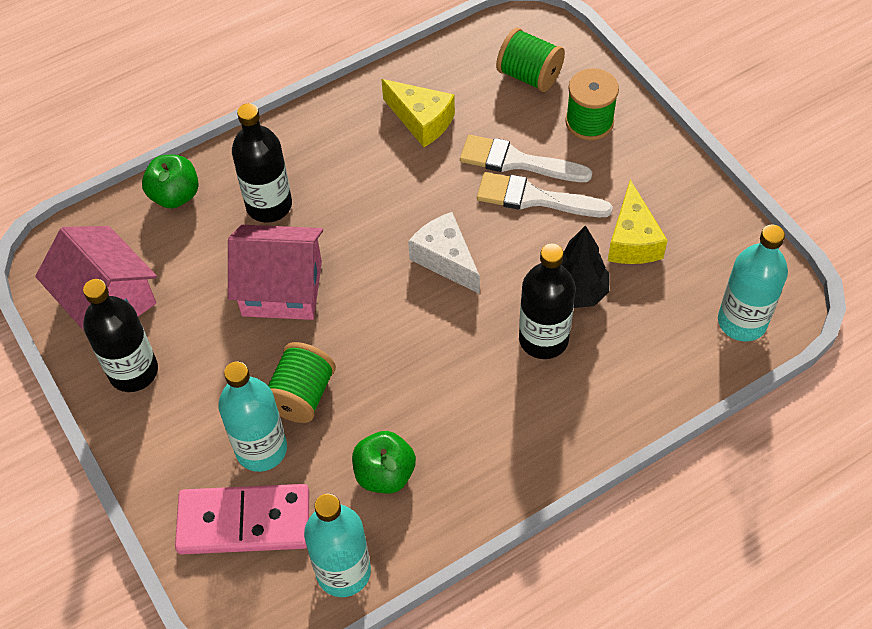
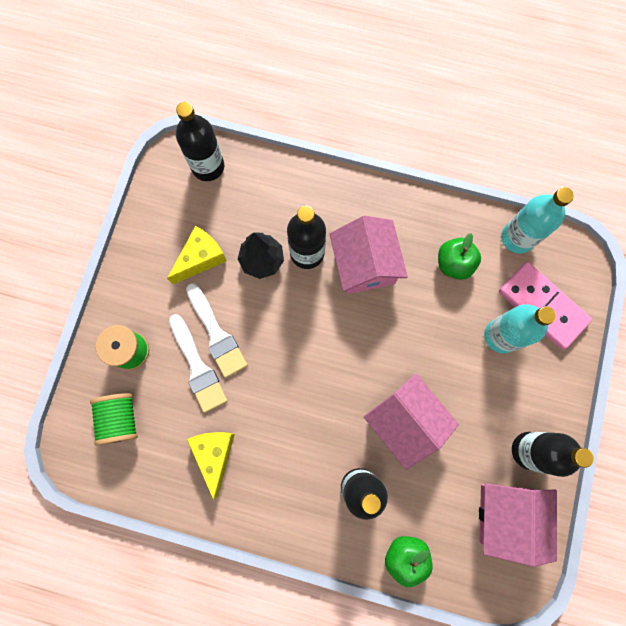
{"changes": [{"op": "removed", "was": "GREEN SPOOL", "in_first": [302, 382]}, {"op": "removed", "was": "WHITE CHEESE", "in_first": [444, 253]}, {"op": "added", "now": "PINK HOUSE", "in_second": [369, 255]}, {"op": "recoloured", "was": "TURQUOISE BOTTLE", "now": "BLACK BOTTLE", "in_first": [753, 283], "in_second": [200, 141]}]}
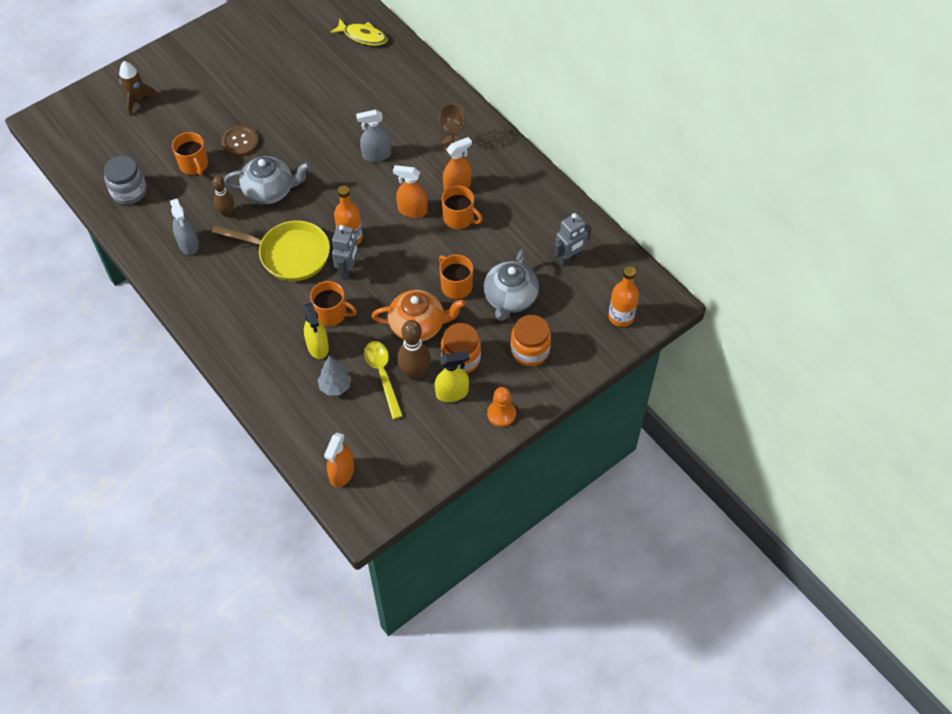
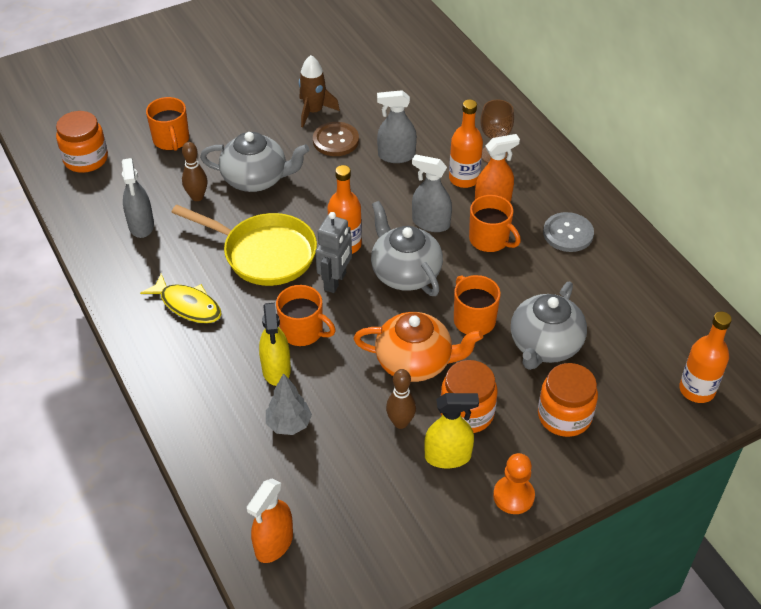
{"changes": [{"op": "removed", "was": "YELLOW SPOON", "in_first": [383, 380]}, {"op": "removed", "was": "GREY ROBOT", "in_first": [572, 239]}, {"op": "added", "now": "GREY TEAPOT", "in_second": [407, 248]}, {"op": "added", "now": "ORANGE BOTTLE", "in_second": [466, 143]}, {"op": "added", "now": "GREY BUTTON", "in_second": [568, 232]}, {"op": "moved", "was": "BROWN ROCKET", "in_first": [138, 88], "in_second": [319, 91]}, {"op": "moved", "was": "BROWN BUTTON", "in_first": [240, 141], "in_second": [336, 139]}, {"op": "moved", "was": "YELLOW FISH", "in_first": [359, 32], "in_second": [181, 298]}, {"op": "recoloured", "was": "GREY JAR", "now": "ORANGE JAR", "in_first": [125, 180], "in_second": [82, 142]}, {"op": "recoloured", "was": "ORANGE SPRAY BOTTLE", "now": "GREY SPRAY BOTTLE", "in_first": [410, 191], "in_second": [432, 193]}, {"op": "resized", "was": "BROWN BOWLING PIN", "in_first": [414, 350], "in_second": [401, 399], "ratio": 0.65}]}
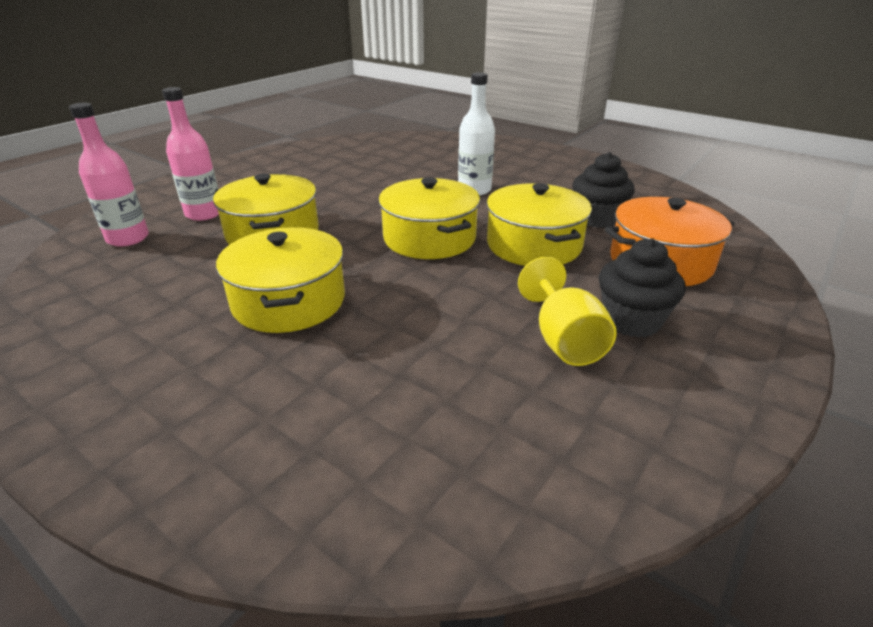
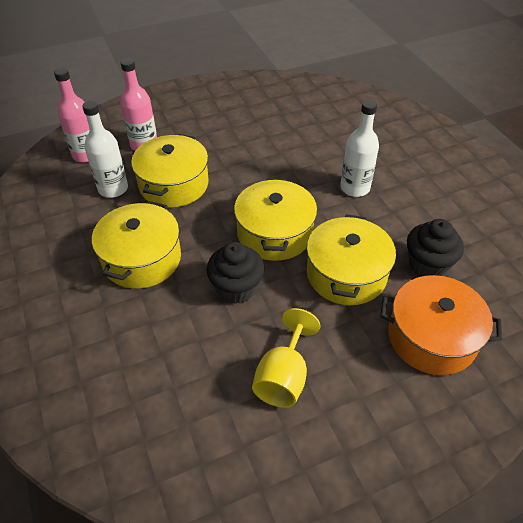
{"changes": [{"op": "added", "now": "WHITE BOTTLE", "in_second": [105, 149]}, {"op": "moved", "was": "BLACK CUPCAKE", "in_first": [642, 288], "in_second": [235, 273]}]}
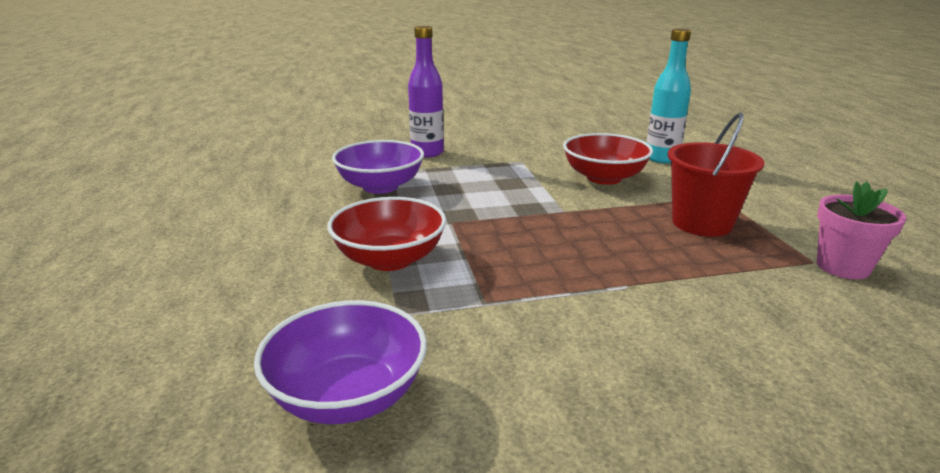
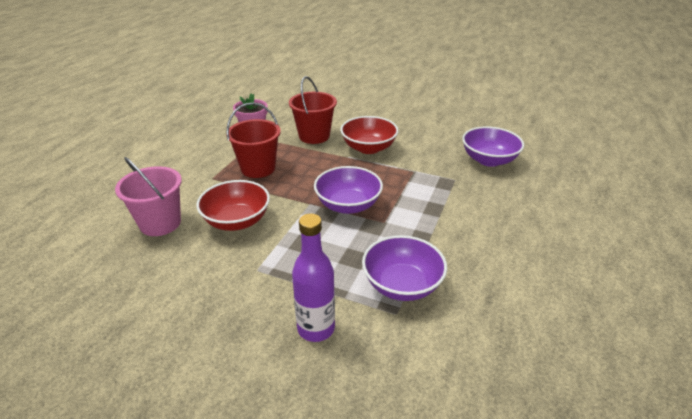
{"changes": [{"op": "added", "now": "RED BUCKET", "in_second": [313, 110]}, {"op": "added", "now": "PURPLE BOWL", "in_second": [348, 190]}, {"op": "moved", "was": "RED BOWL", "in_first": [386, 234], "in_second": [369, 135]}, {"op": "replaced", "was": "TURQUOISE BOTTLE", "now": "PINK BUCKET", "in_first": [669, 96], "in_second": [148, 196]}]}
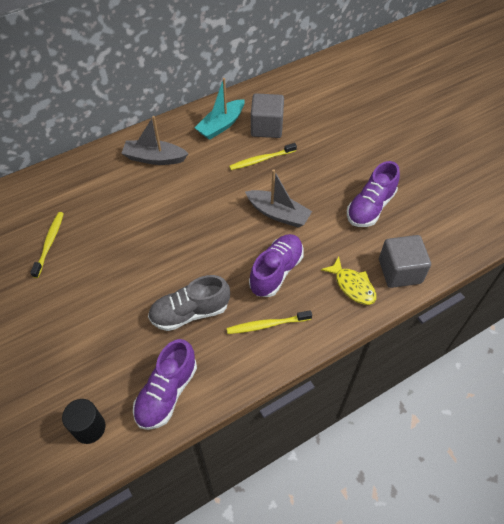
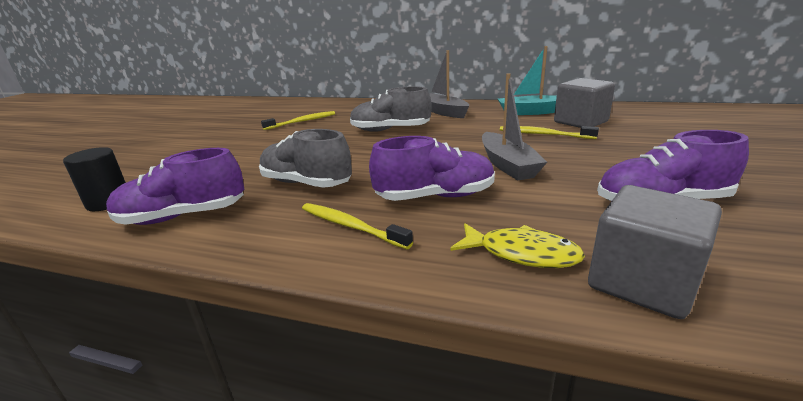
{"changes": [{"op": "added", "now": "GREY SHOE", "in_second": [391, 109]}, {"op": "turned", "was": "YELLOW FISH", "in_first": [349, 280], "in_second": [517, 245], "clockwise": -75}]}
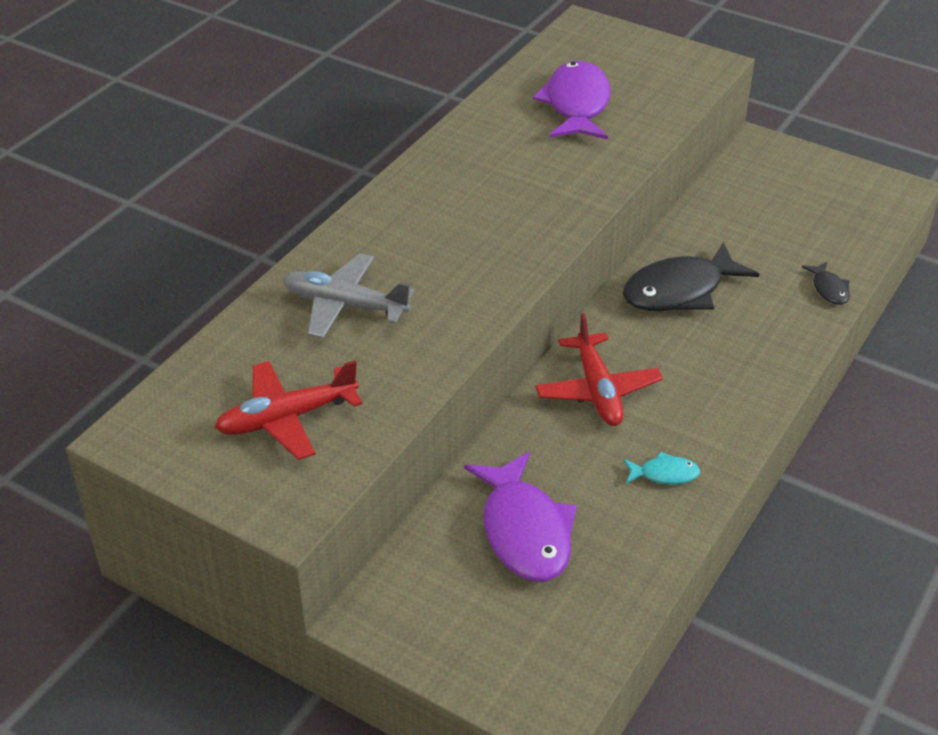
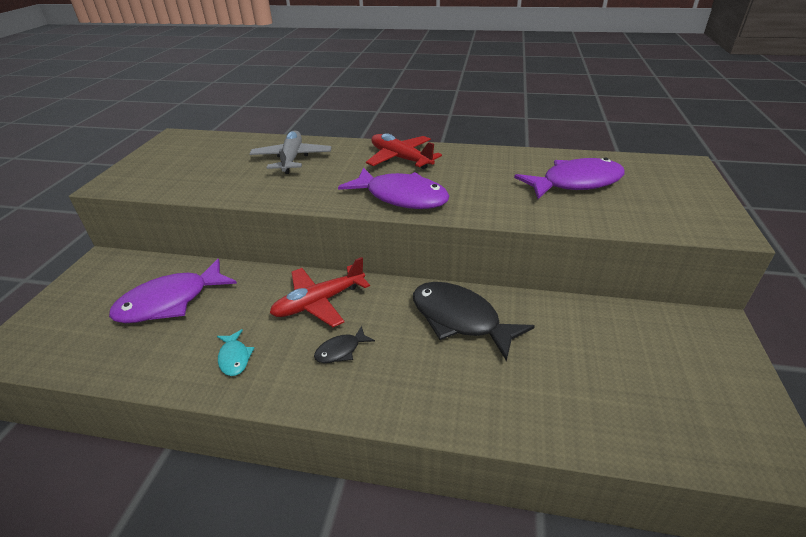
{"changes": [{"op": "added", "now": "PURPLE FISH", "in_second": [394, 188]}, {"op": "moved", "was": "RED PLANE", "in_first": [288, 410], "in_second": [404, 151]}, {"op": "moved", "was": "BLACK FISH", "in_first": [826, 283], "in_second": [344, 344]}]}
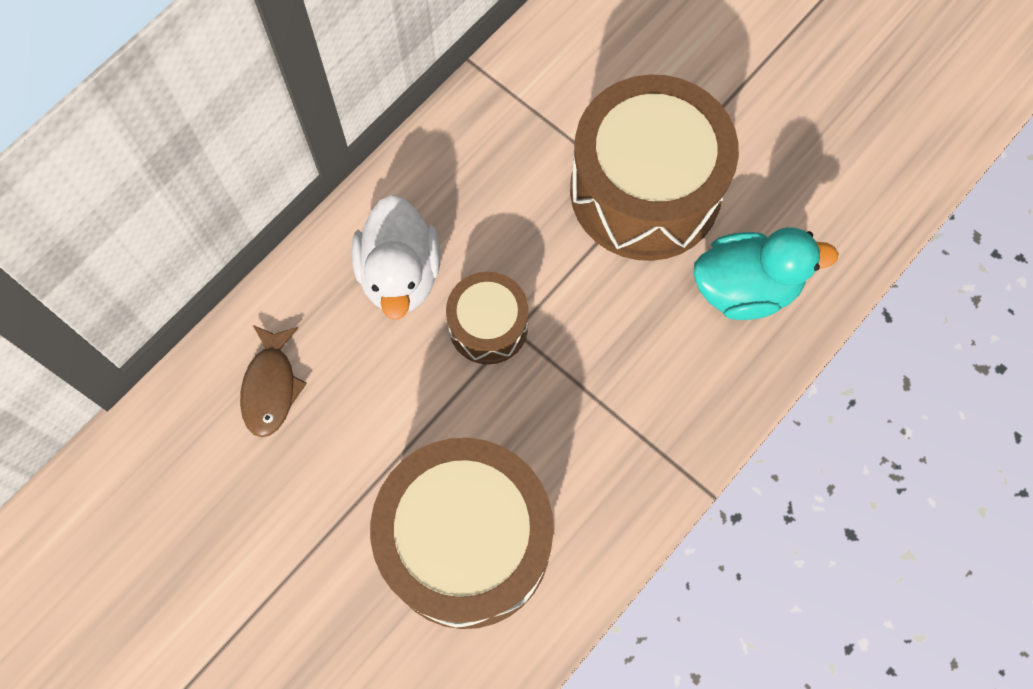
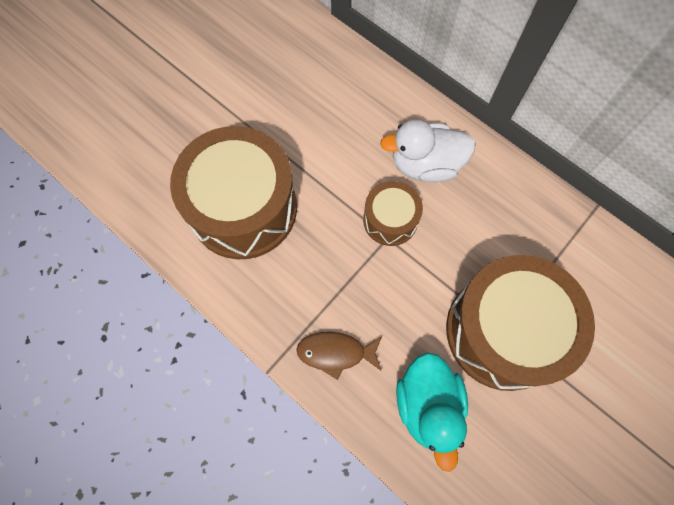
{"changes": [{"op": "moved", "was": "BROWN FISH", "in_first": [273, 381], "in_second": [339, 356]}]}
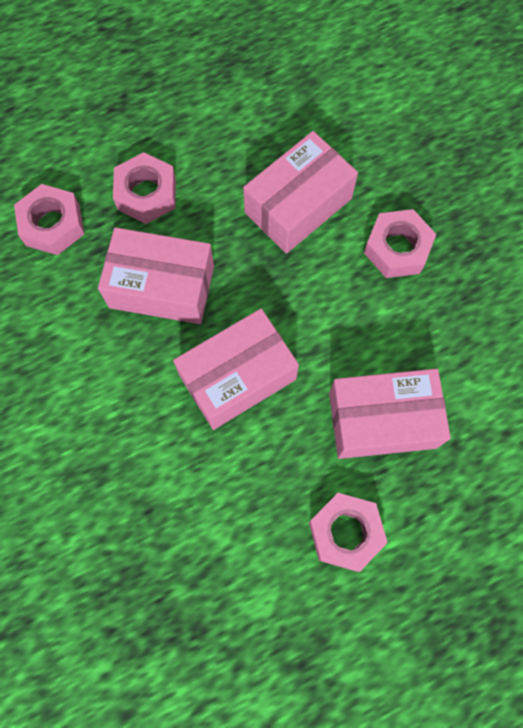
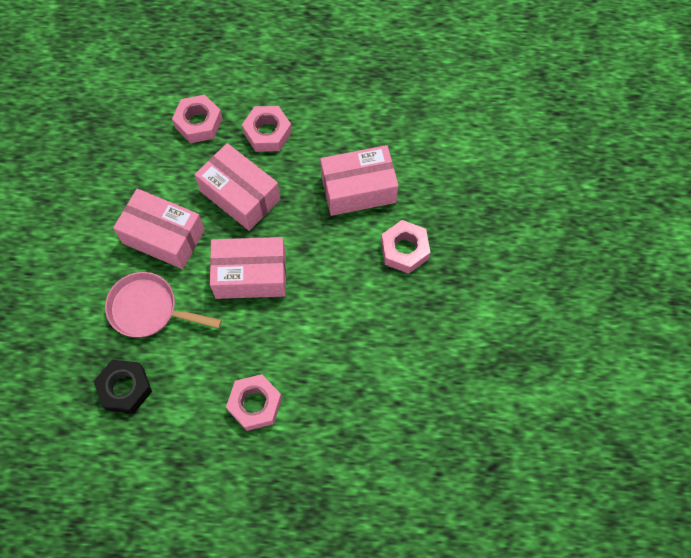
{"changes": [{"op": "added", "now": "BLACK NUT", "in_second": [122, 386]}, {"op": "added", "now": "PINK PAN", "in_second": [163, 304]}, {"op": "moved", "was": "PINK BOX", "in_first": [390, 414], "in_second": [159, 229]}]}
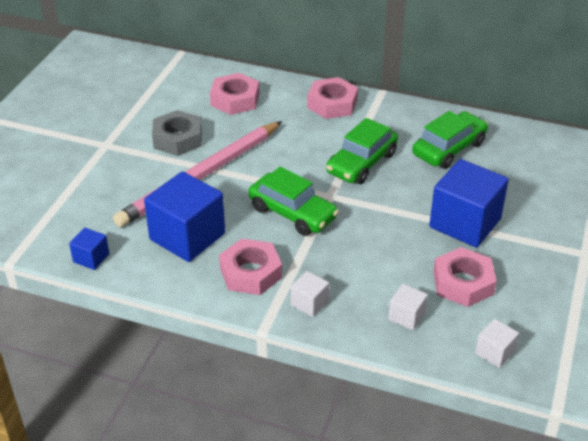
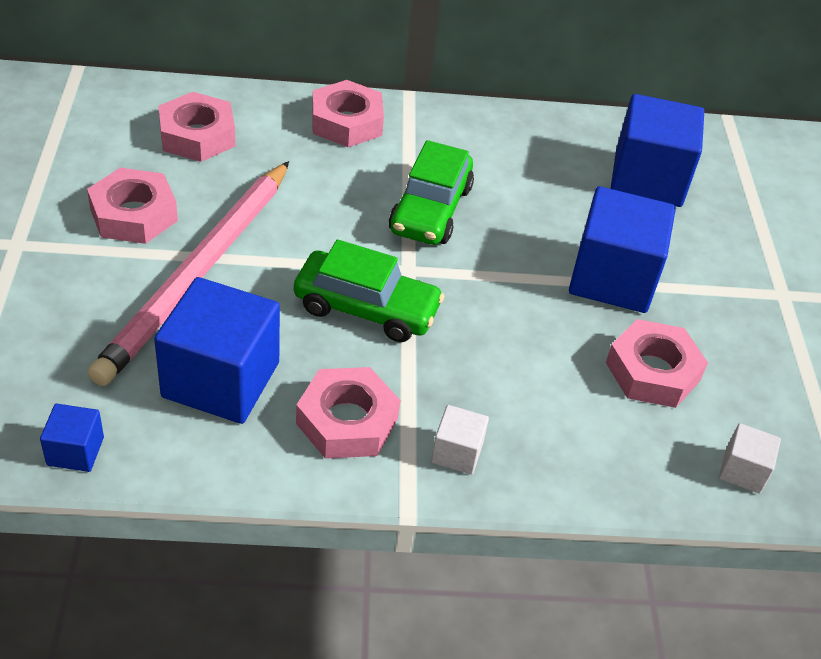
{"changes": [{"op": "removed", "was": "WHITE CUBE", "in_first": [408, 307]}, {"op": "removed", "was": "GREEN CAR", "in_first": [450, 140]}, {"op": "added", "now": "BLUE CUBE", "in_second": [657, 150]}, {"op": "recoloured", "was": "GREY NUT", "now": "PINK NUT", "in_first": [177, 133], "in_second": [132, 206]}]}
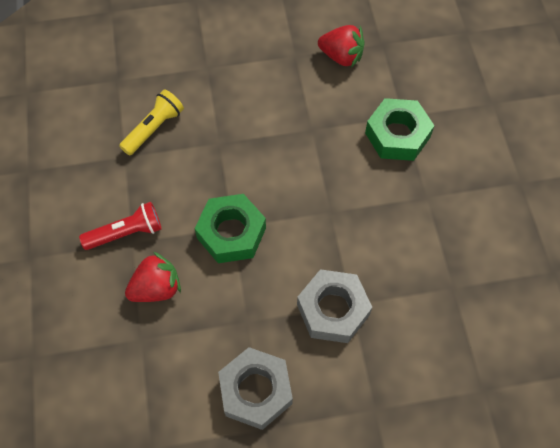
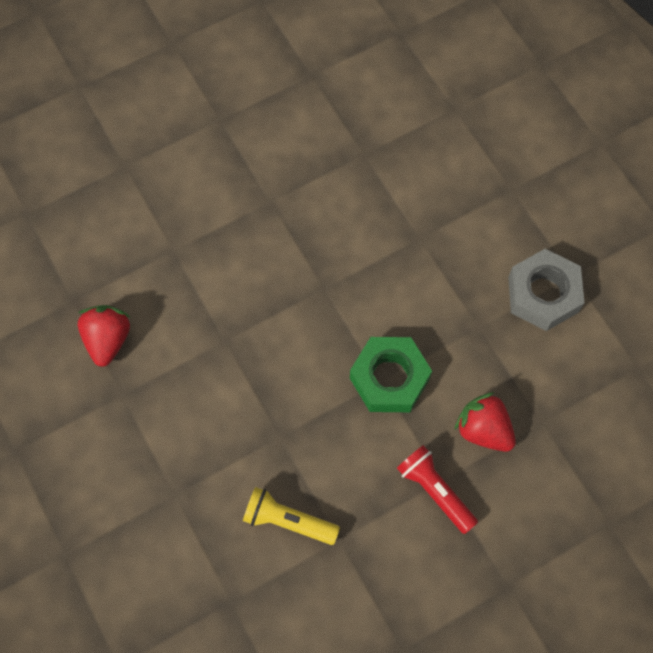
{"changes": [{"op": "removed", "was": "GREY NUT", "in_first": [334, 306]}, {"op": "removed", "was": "GREEN NUT", "in_first": [399, 129]}]}
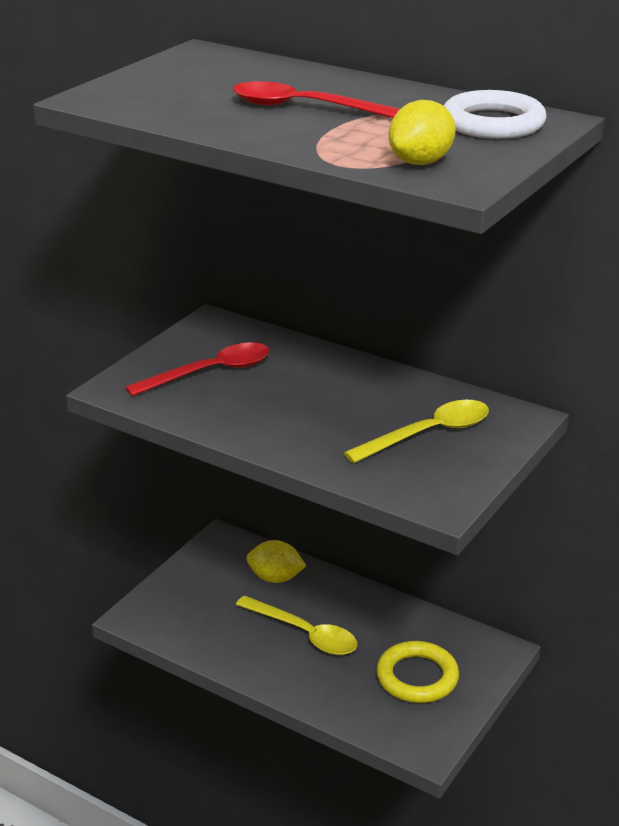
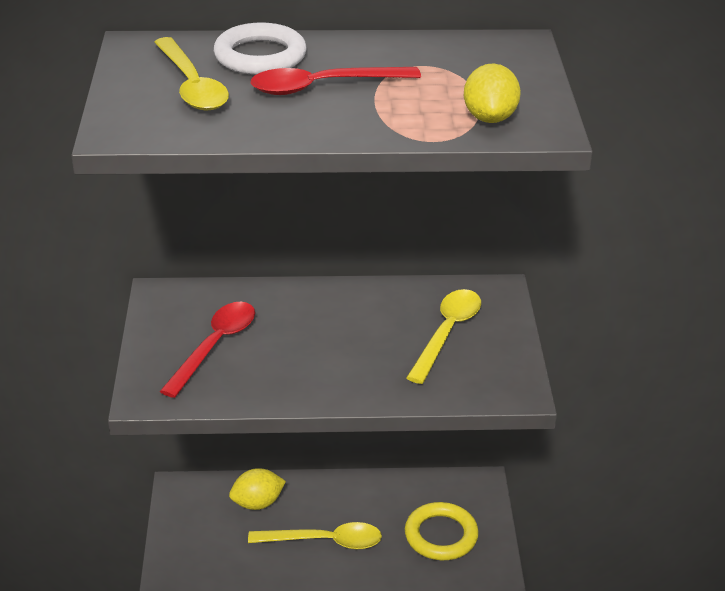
{"changes": [{"op": "added", "now": "YELLOW SPOON", "in_second": [191, 74]}, {"op": "moved", "was": "WHITE RING", "in_first": [495, 114], "in_second": [260, 49]}]}
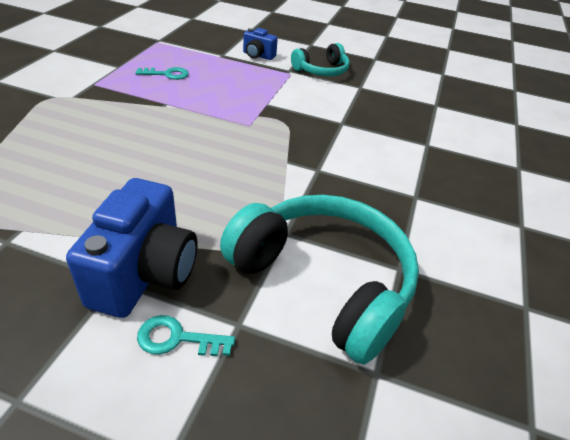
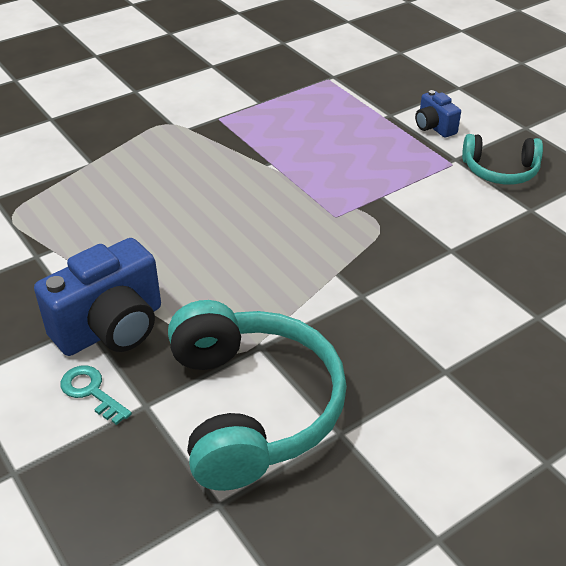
{"changes": [{"op": "removed", "was": "TURQUOISE KEY", "in_first": [162, 73]}]}
